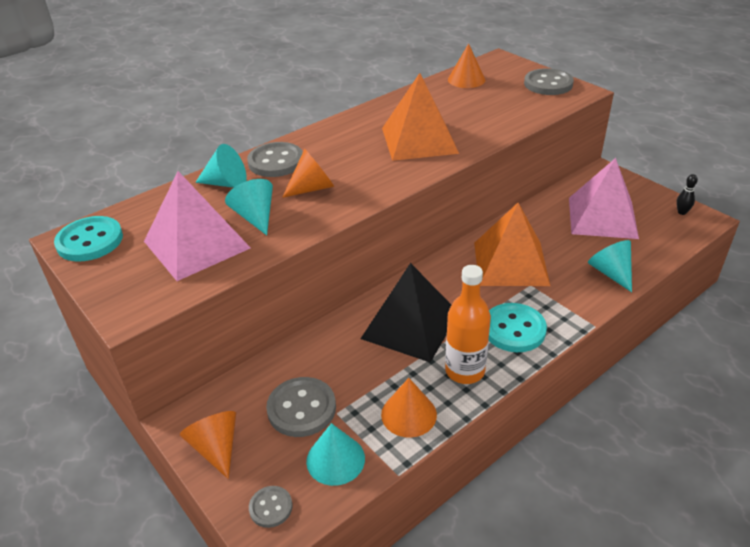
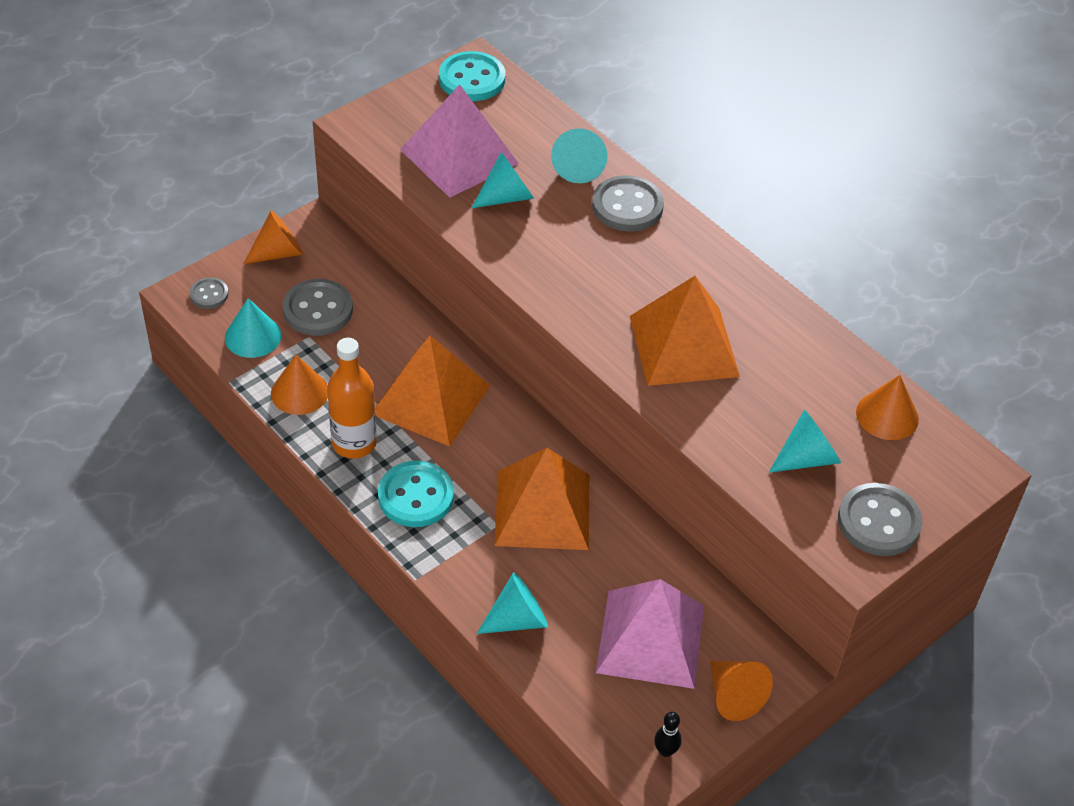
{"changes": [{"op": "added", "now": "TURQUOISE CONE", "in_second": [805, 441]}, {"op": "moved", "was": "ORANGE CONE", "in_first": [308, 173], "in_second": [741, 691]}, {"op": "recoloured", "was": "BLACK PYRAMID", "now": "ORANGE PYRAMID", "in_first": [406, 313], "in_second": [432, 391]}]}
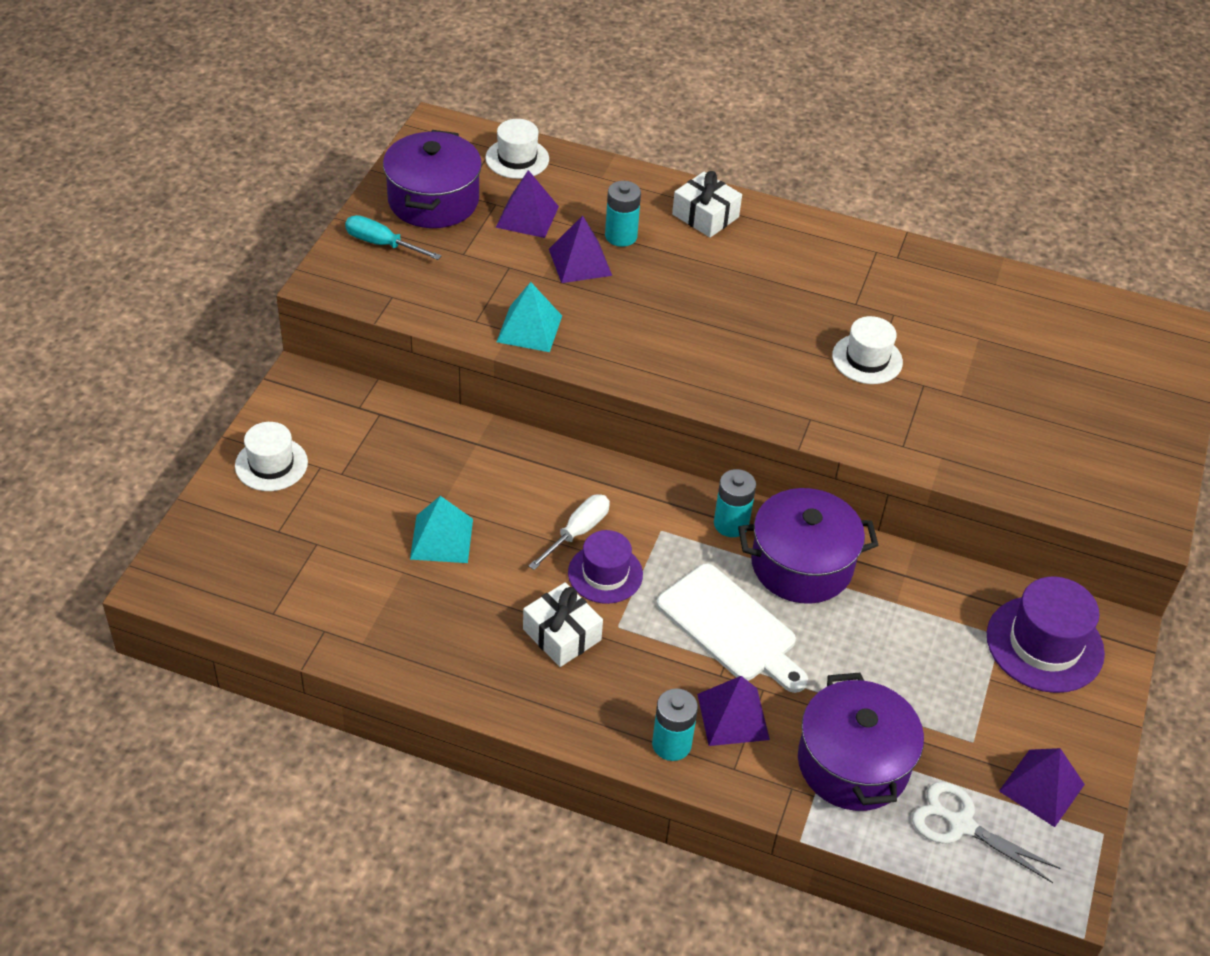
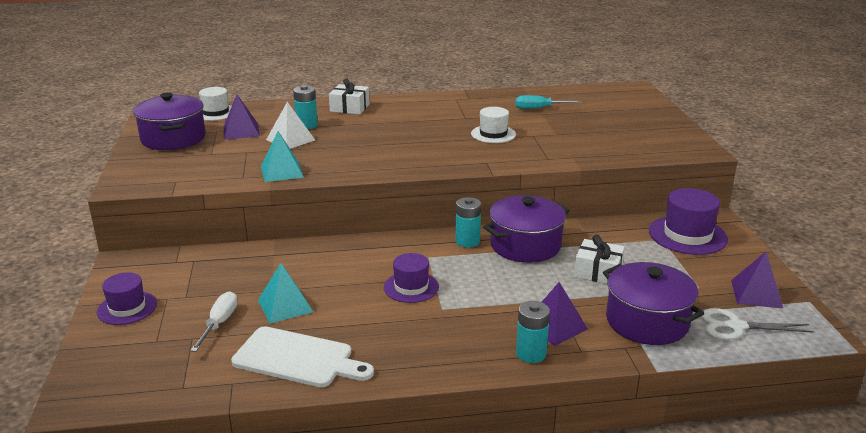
{"changes": [{"op": "moved", "was": "TURQUOISE SCREWDRIVER", "in_first": [393, 237], "in_second": [548, 102]}, {"op": "moved", "was": "WHITE GIFT", "in_first": [563, 624], "in_second": [599, 259]}, {"op": "moved", "was": "WHITE SCREWDRIVER", "in_first": [569, 532], "in_second": [214, 321]}, {"op": "moved", "was": "WHITE CUTTING BOARD", "in_first": [732, 628], "in_second": [302, 356]}, {"op": "recoloured", "was": "WHITE HAT", "now": "PURPLE HAT", "in_first": [271, 456], "in_second": [127, 298]}, {"op": "recoloured", "was": "PURPLE PYRAMID", "now": "WHITE PYRAMID", "in_first": [580, 249], "in_second": [290, 125]}]}
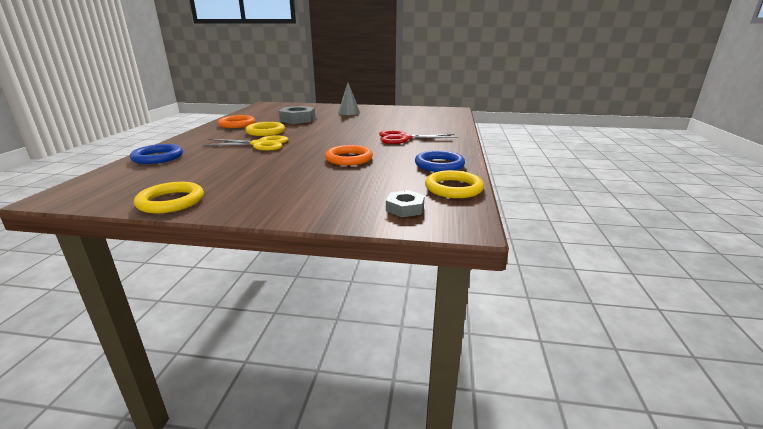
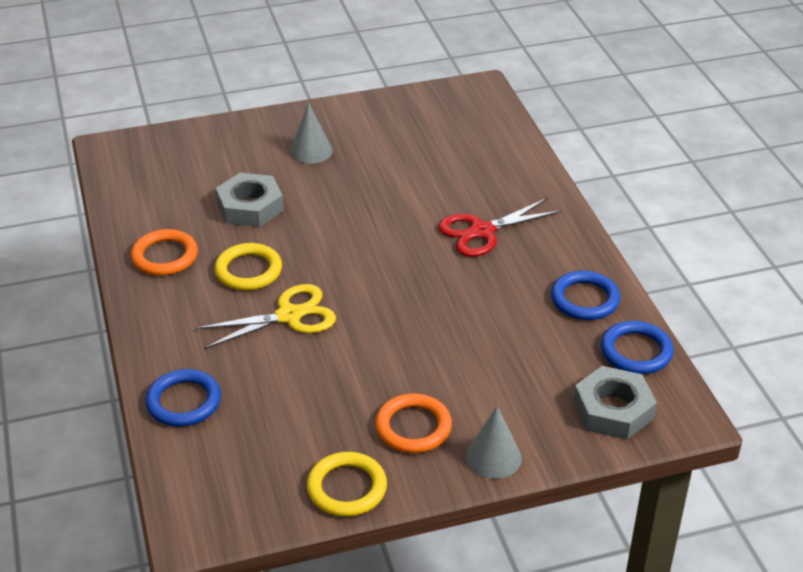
{"changes": [{"op": "added", "now": "GREY CONE", "in_second": [494, 442]}, {"op": "moved", "was": "ORANGE RING", "in_first": [349, 155], "in_second": [413, 423]}, {"op": "recoloured", "was": "YELLOW RING", "now": "BLUE RING", "in_first": [454, 184], "in_second": [637, 347]}, {"op": "resized", "was": "GREY NUT", "in_first": [405, 203], "in_second": [615, 403], "ratio": 1.72}]}
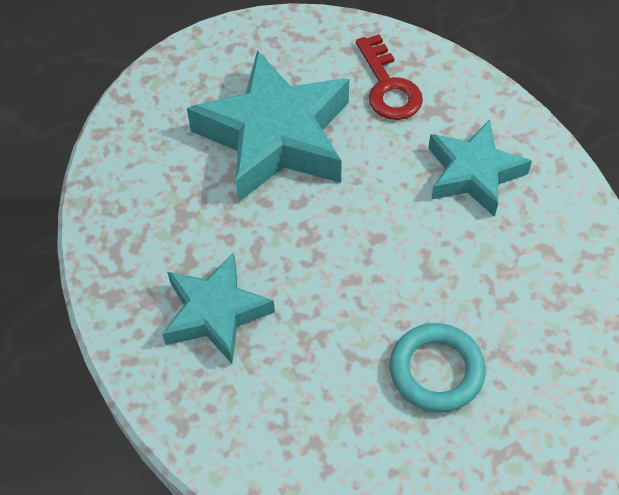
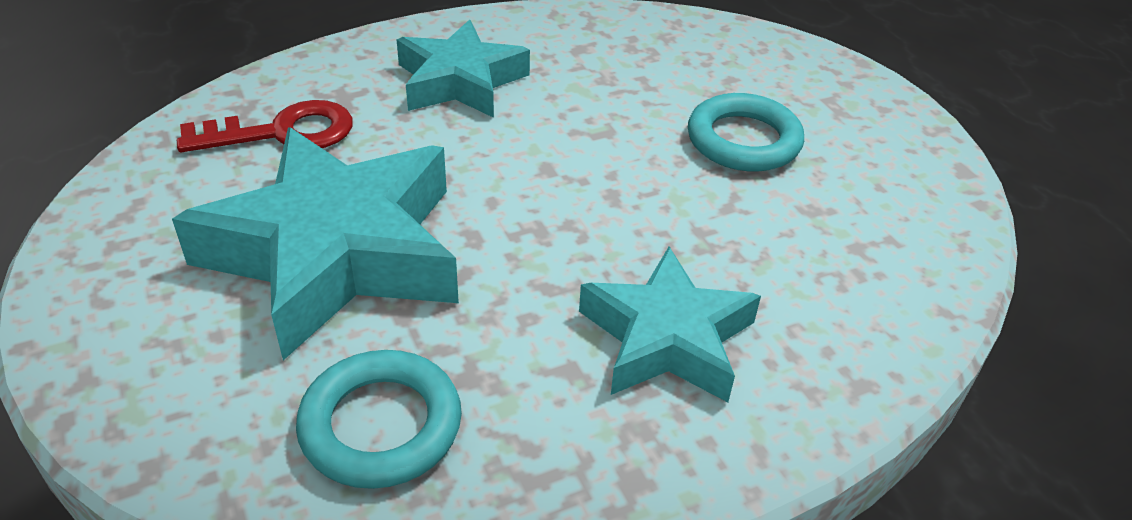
{"changes": [{"op": "added", "now": "TURQUOISE RING", "in_second": [379, 419]}]}
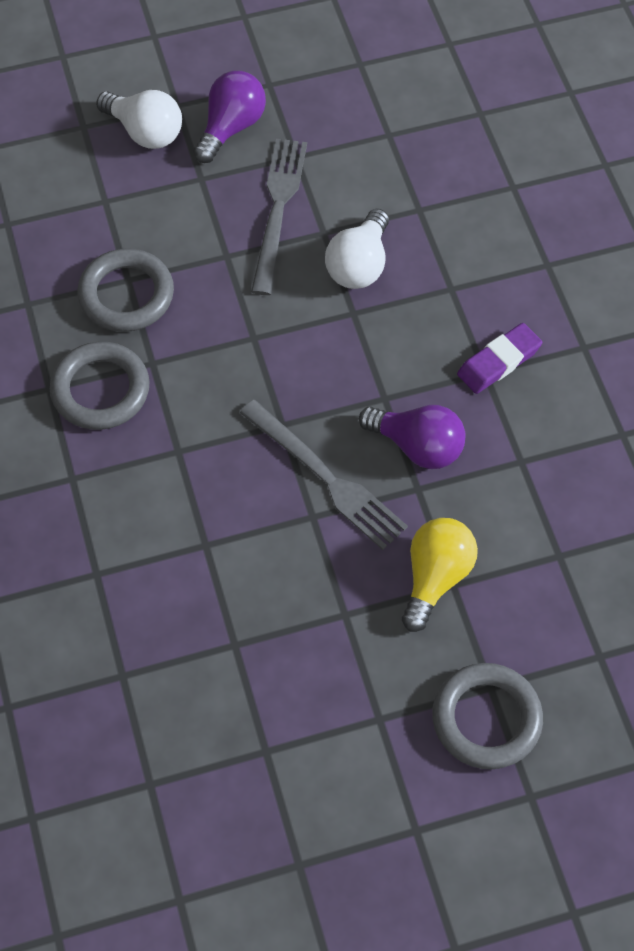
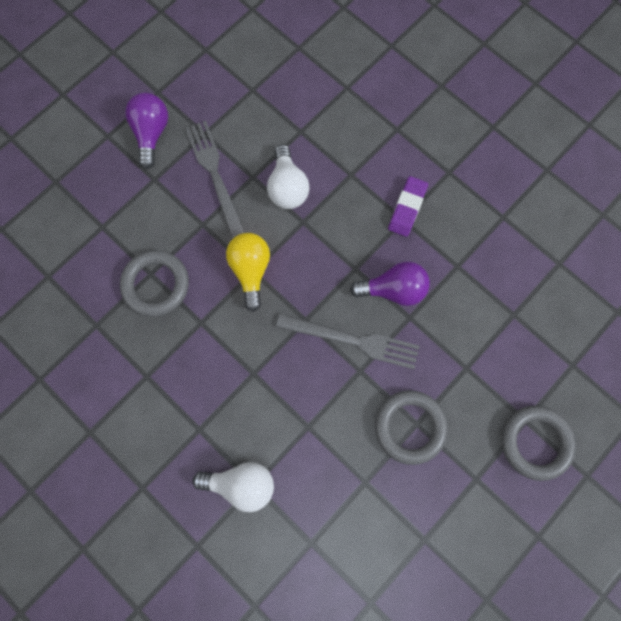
{"changes": [{"op": "moved", "was": "GREY RING", "in_first": [100, 386], "in_second": [411, 427]}, {"op": "moved", "was": "WHITE LIGHT BULB", "in_first": [139, 119], "in_second": [233, 487]}, {"op": "moved", "was": "YELLOW LIGHT BULB", "in_first": [440, 575], "in_second": [248, 272]}]}
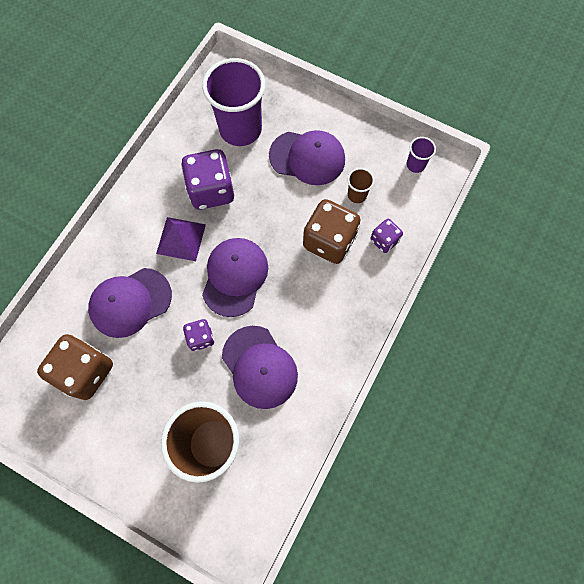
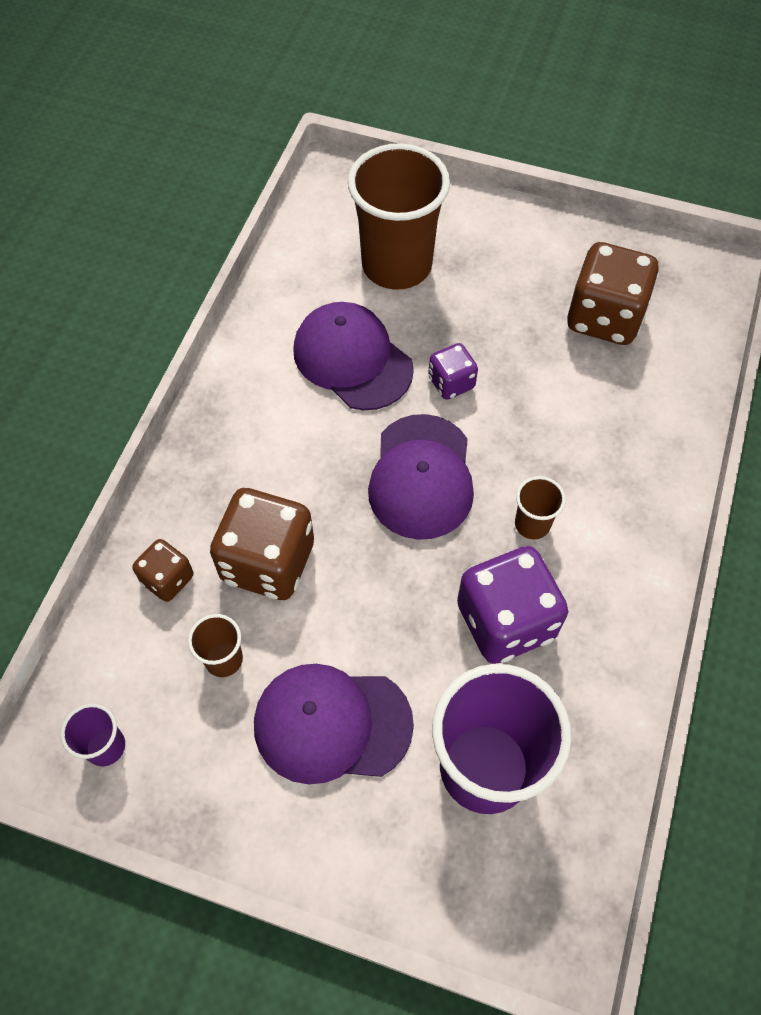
{"changes": [{"op": "removed", "was": "PURPLE CAP", "in_first": [130, 303]}, {"op": "replaced", "was": "PURPLE PYRAMID", "now": "BROWN CUP", "in_first": [181, 239], "in_second": [540, 507]}, {"op": "recoloured", "was": "PURPLE DICE", "now": "BROWN DICE", "in_first": [386, 236], "in_second": [162, 570]}]}
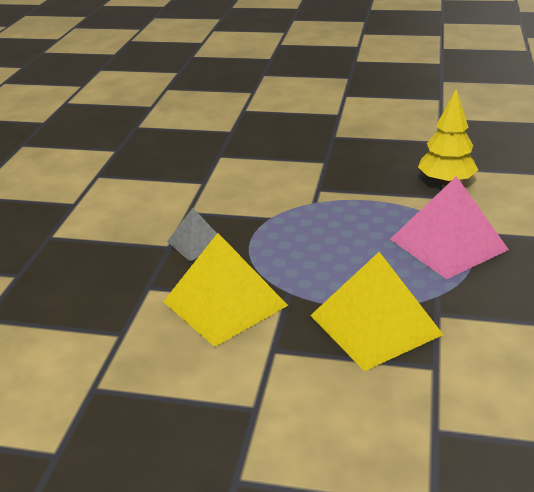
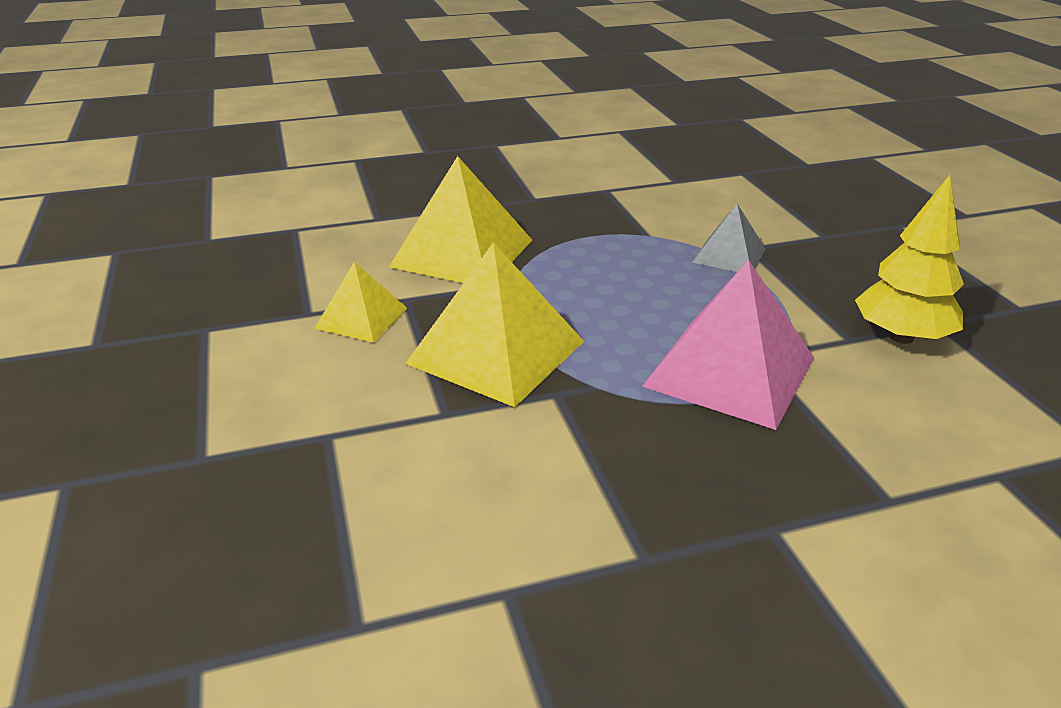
{"changes": [{"op": "added", "now": "YELLOW PYRAMID", "in_second": [361, 302]}, {"op": "moved", "was": "GREY PYRAMID", "in_first": [192, 234], "in_second": [729, 238]}]}
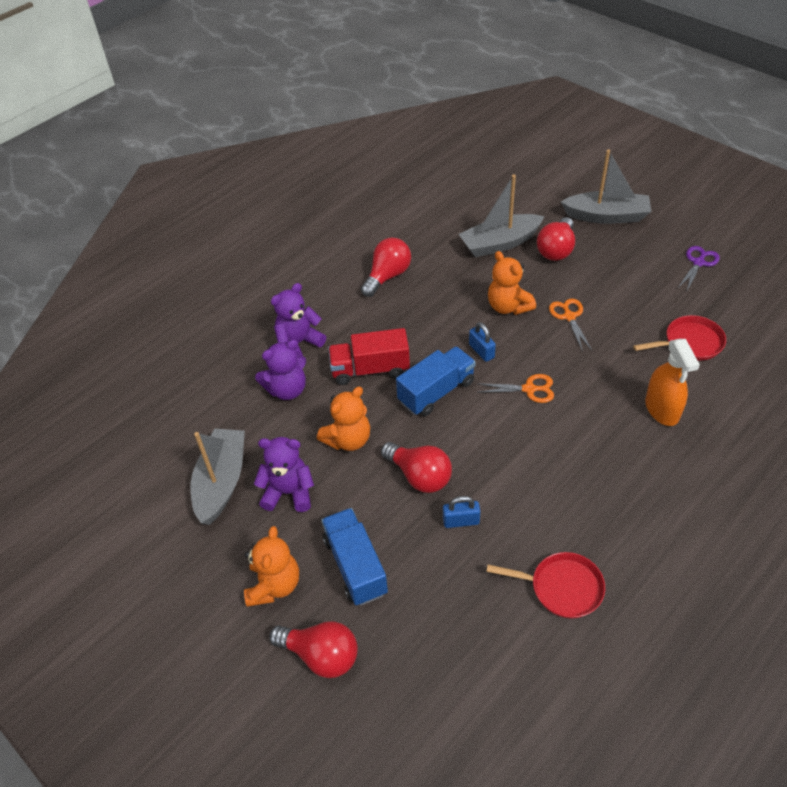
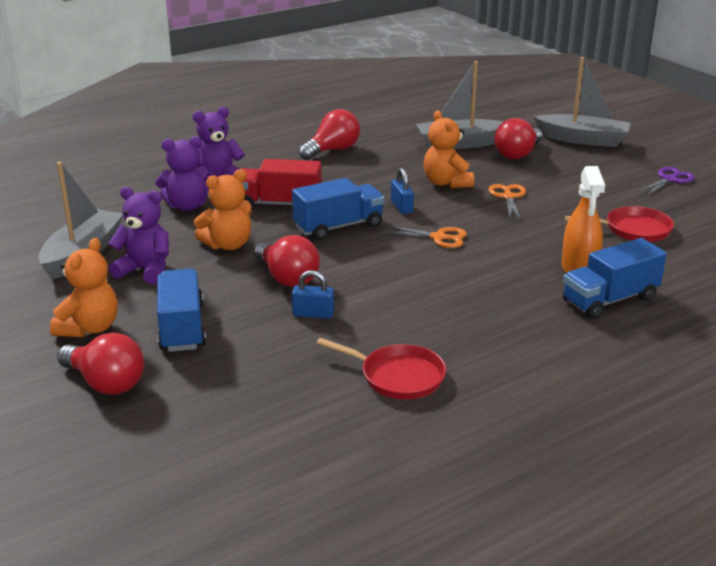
{"changes": [{"op": "added", "now": "BLUE TRUCK", "in_second": [615, 278]}]}
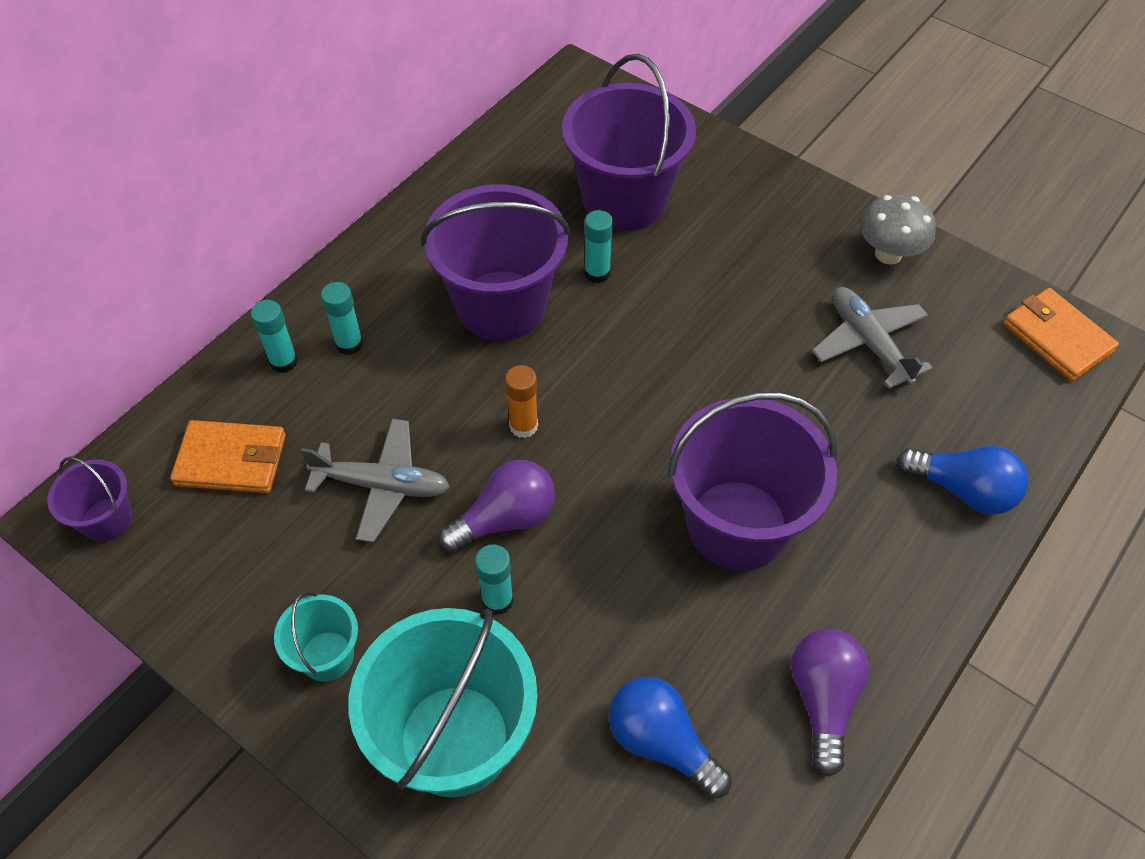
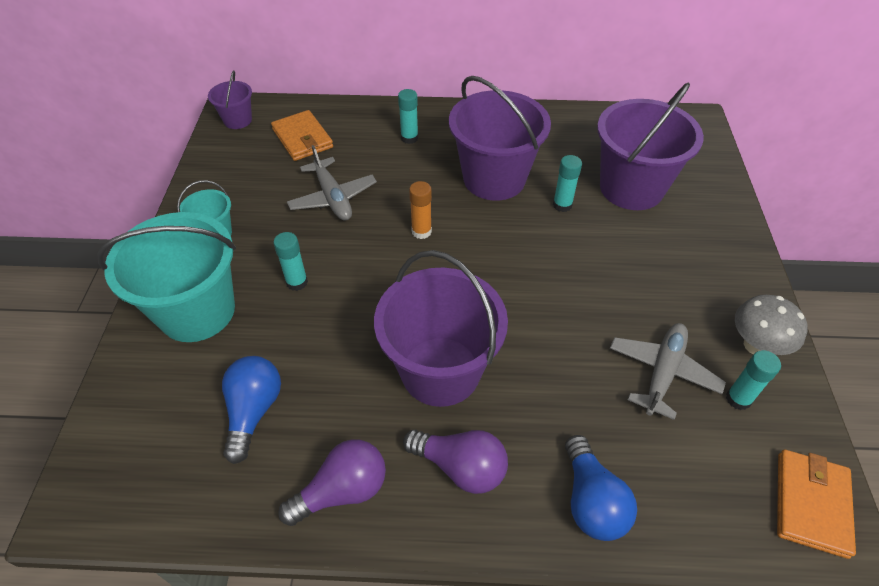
{"changes": [{"op": "moved", "was": "TURQUOISE GLUE STICK", "in_first": [274, 336], "in_second": [753, 380]}, {"op": "moved", "was": "PURPLE LIGHT BULB", "in_first": [496, 506], "in_second": [455, 462]}]}
